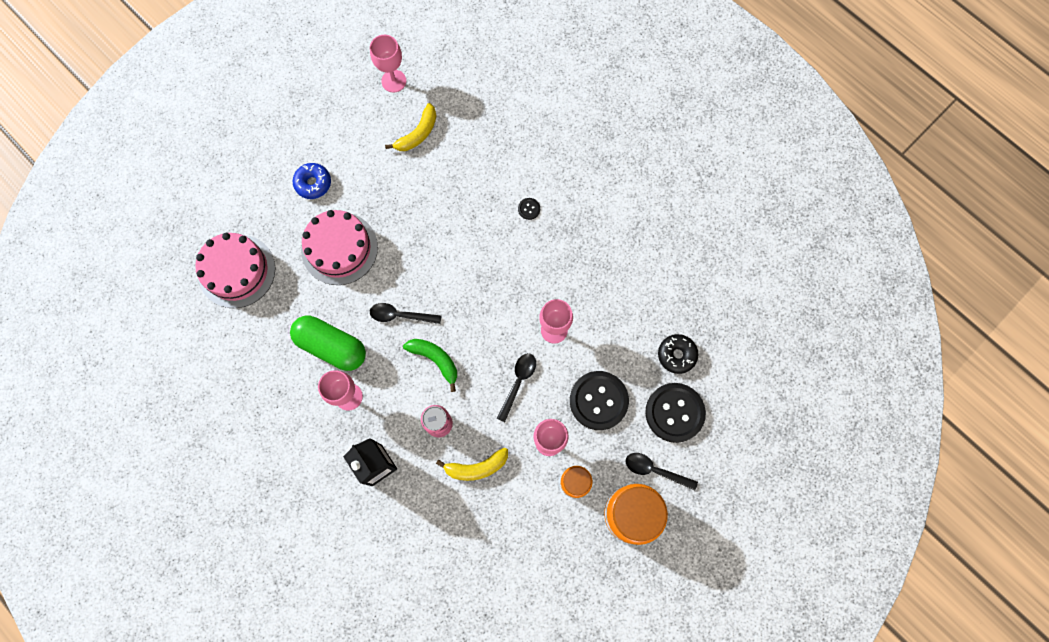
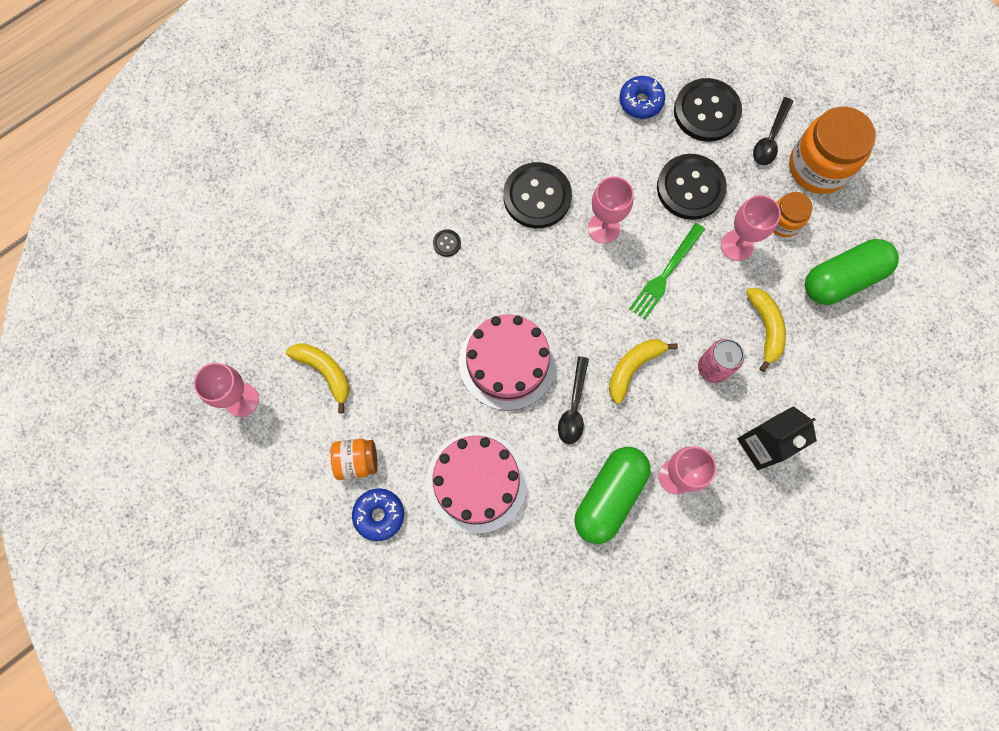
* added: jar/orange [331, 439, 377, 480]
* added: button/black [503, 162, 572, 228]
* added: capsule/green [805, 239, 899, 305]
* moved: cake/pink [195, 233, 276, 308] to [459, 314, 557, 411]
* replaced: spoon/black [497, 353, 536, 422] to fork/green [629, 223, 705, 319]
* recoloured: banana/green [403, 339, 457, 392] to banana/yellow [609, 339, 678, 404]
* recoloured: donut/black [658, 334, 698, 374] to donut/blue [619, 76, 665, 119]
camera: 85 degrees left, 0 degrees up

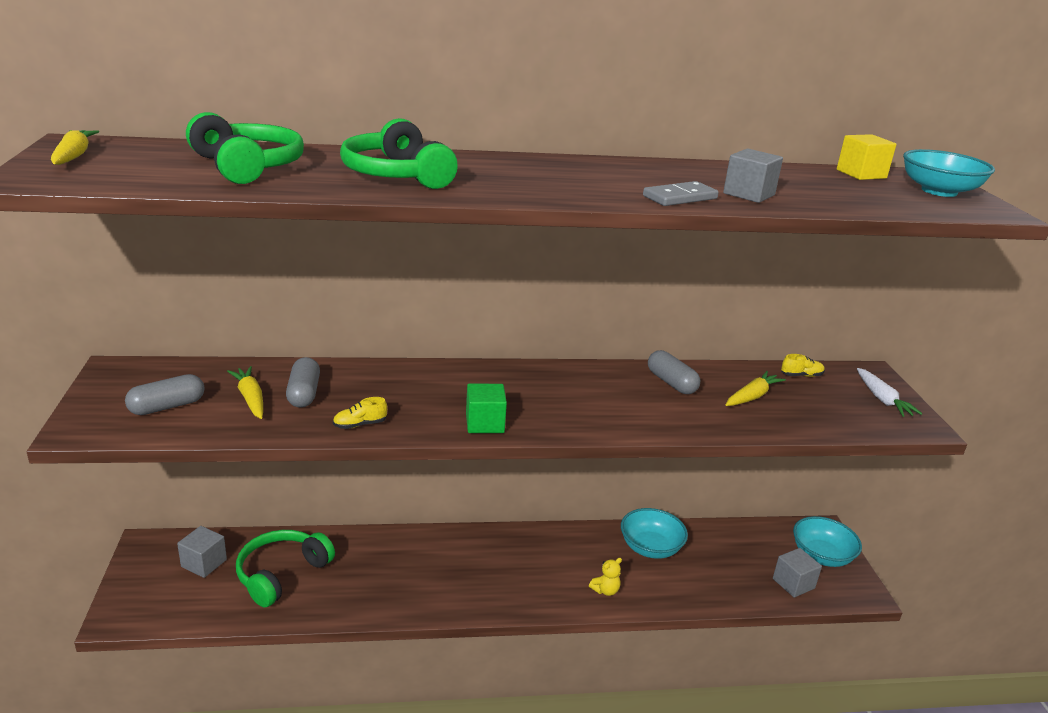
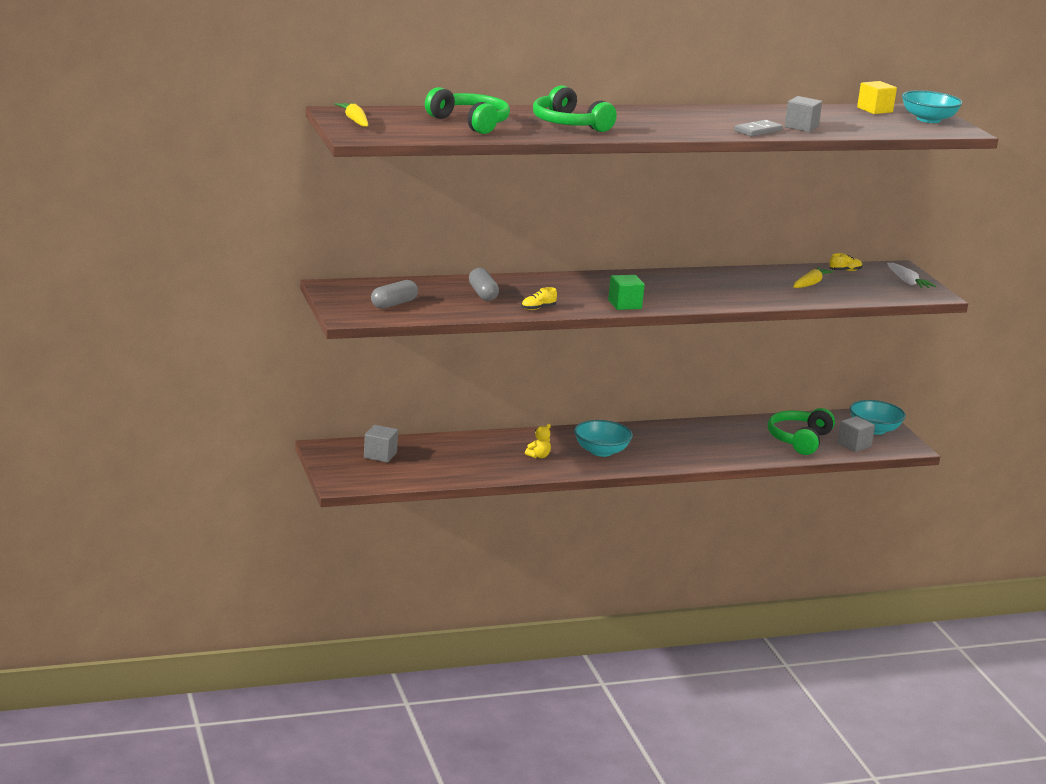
* removed: carrot/yellow [227, 366, 263, 419]
* removed: capsule/grey [648, 350, 700, 394]
* moved: headphones/green [236, 530, 335, 607] to [768, 408, 835, 455]
* moved: teddy bear/yellow [589, 558, 622, 596] to [525, 424, 551, 458]
* moved: bowl/turquoise [621, 508, 688, 559] to [574, 420, 633, 457]
camera: 10 degrees left, 5 degrees down

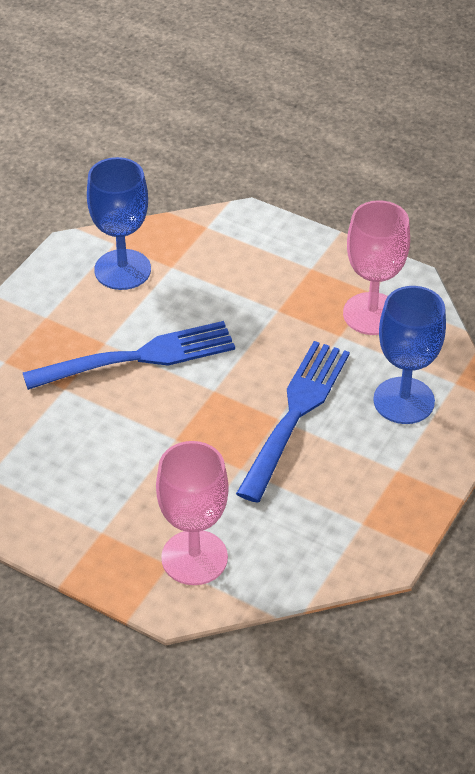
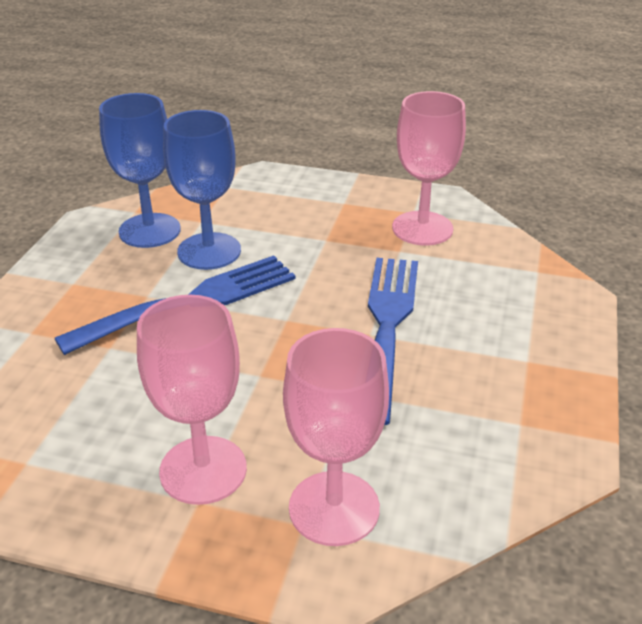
* added: goblet/pink [137, 295, 247, 505]
* moved: goblet/blue [373, 286, 446, 424] to [163, 110, 241, 270]
camera: 15 degrees left, 10 degrees down

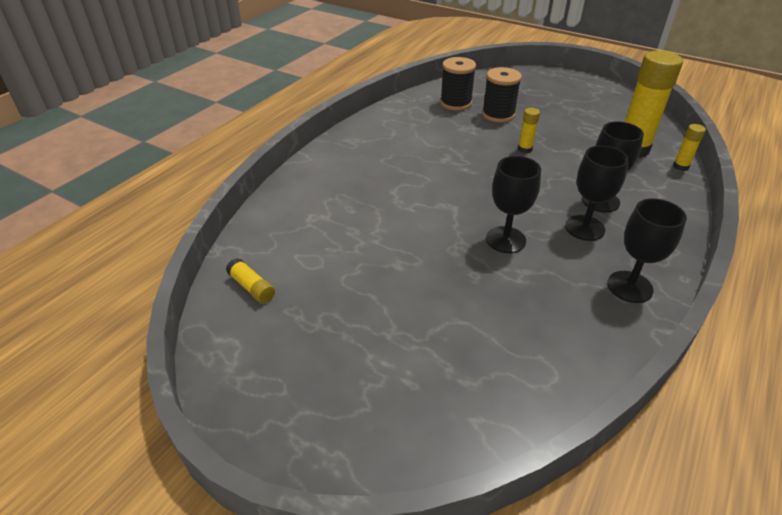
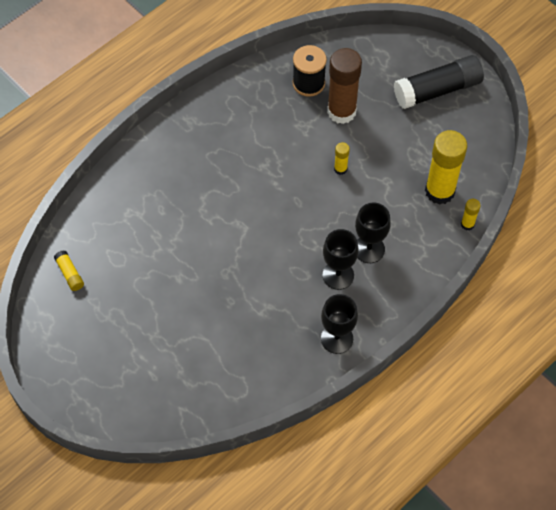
* removed: goblet/black [486, 156, 541, 253]
* added: glue stick/black [394, 55, 484, 109]
* replaced: spool/black [482, 67, 522, 123] to glue stick/brown [327, 48, 362, 124]
camera: 15 degrees right, 20 degrees up

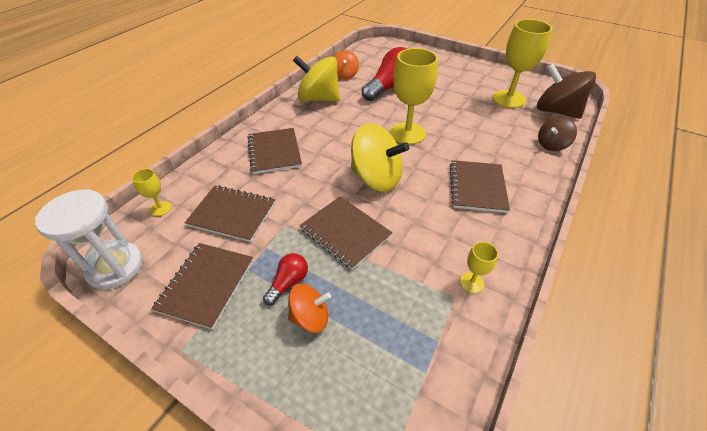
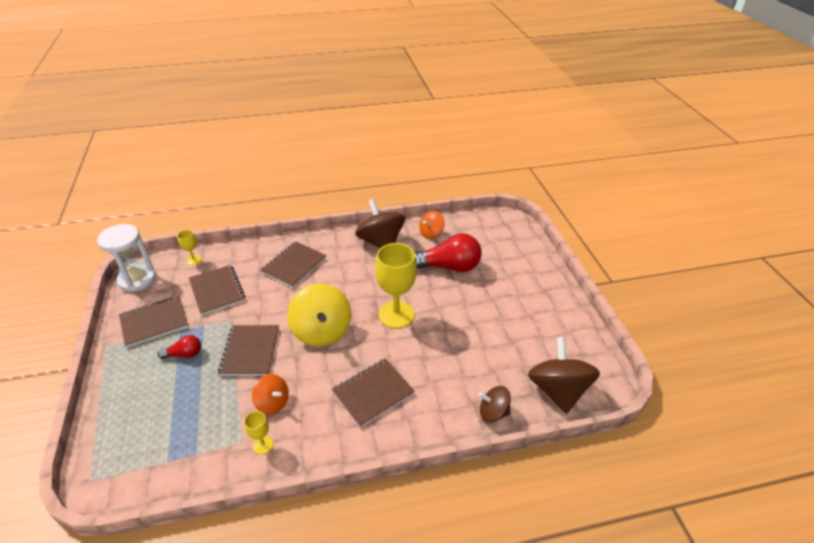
* removed: goblet/yellow [493, 19, 552, 108]
* moved: spinning top/orange [288, 284, 331, 333] to [252, 374, 289, 414]
* recoloured: spinning top/yellow [293, 56, 340, 102] to spinning top/brown [355, 199, 405, 248]
camera: 45 degrees right, 5 degrees down

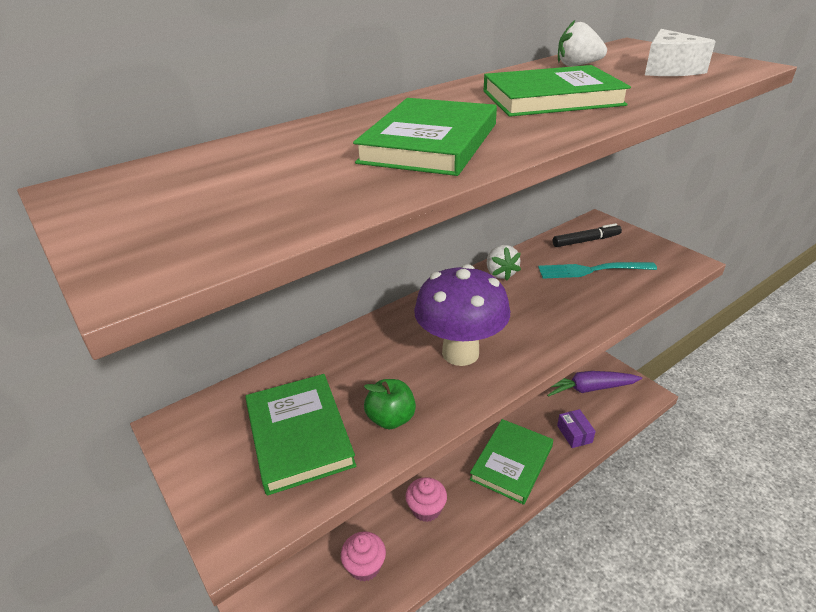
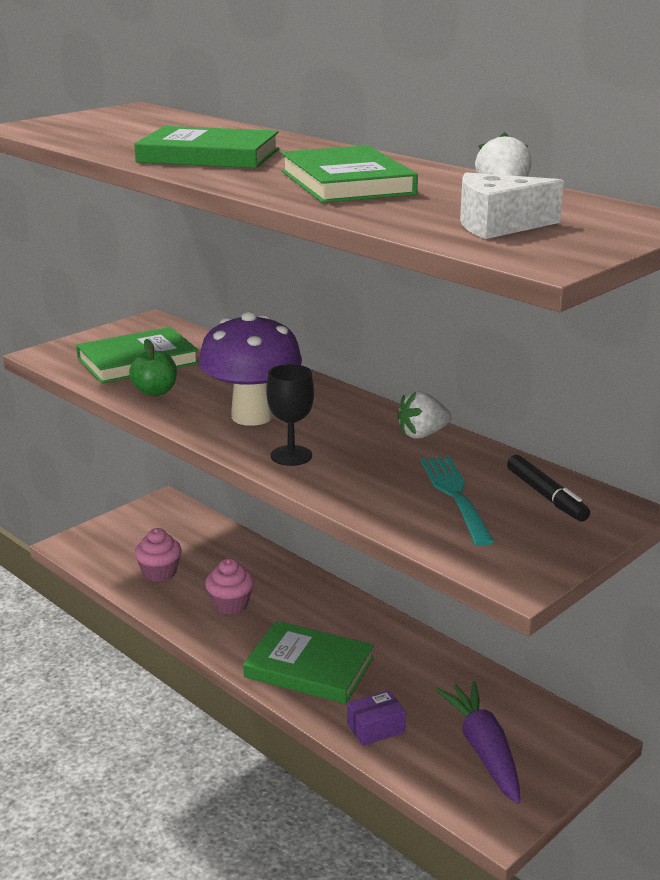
* added: goblet/black [266, 364, 314, 466]
camera: 80 degrees right, 10 degrees down

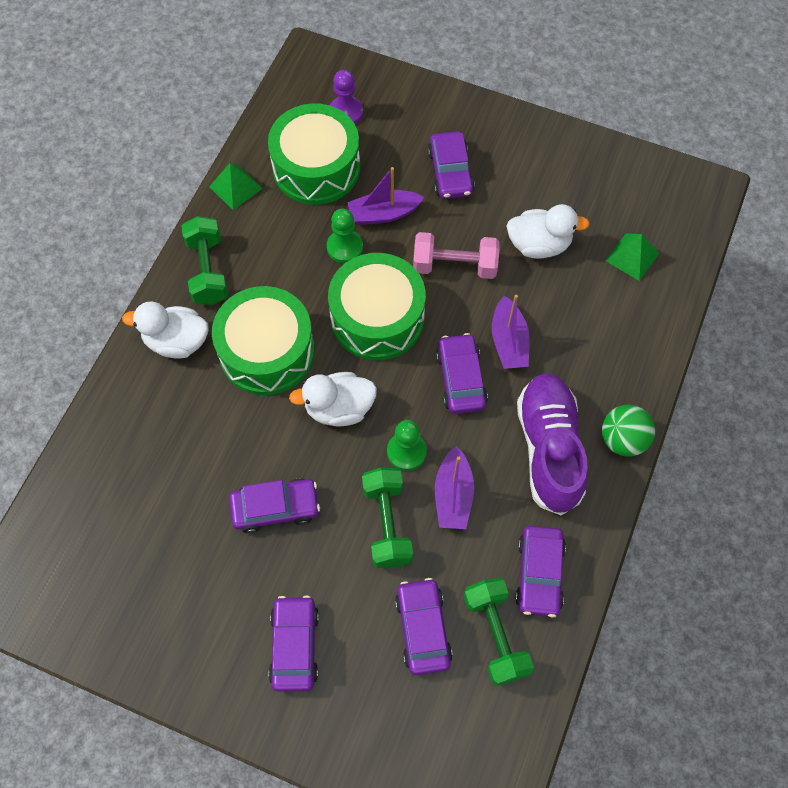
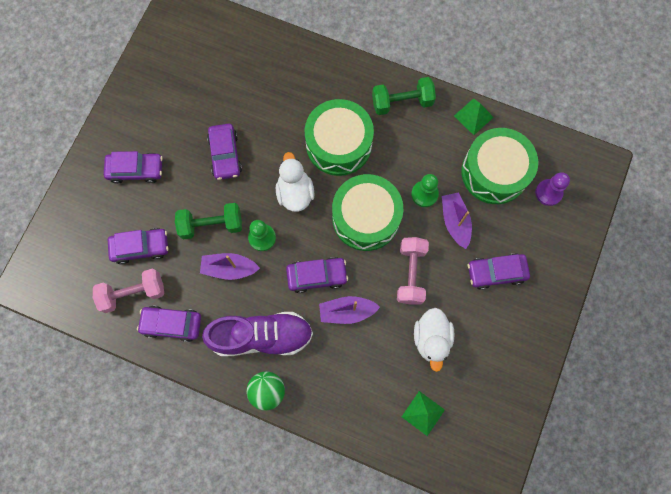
* removed: duck/white [122, 302, 209, 358]
* recoloured: dumbbell/green [464, 577, 534, 686] to dumbbell/pink [93, 269, 164, 313]
camera: 90 degrees right, 10 degrees up

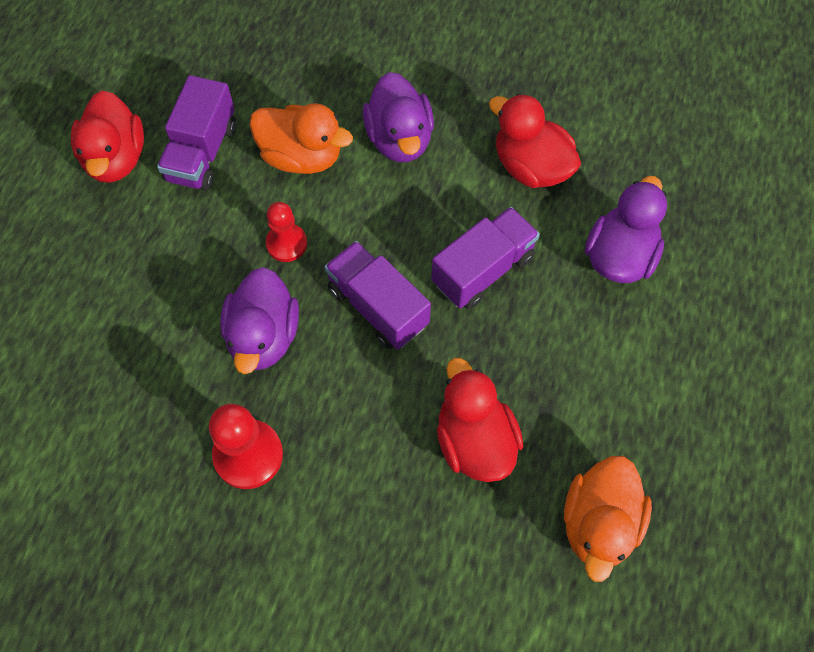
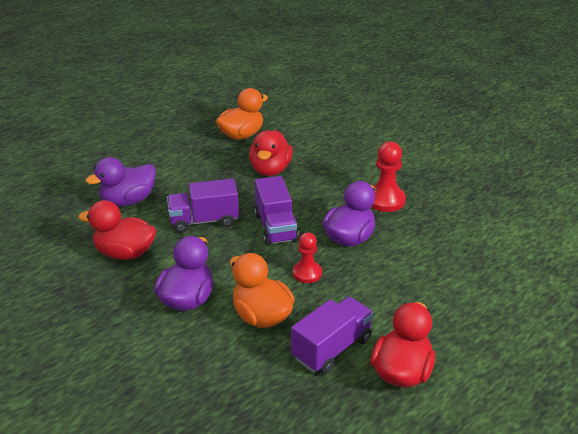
* turned: duck/red [489, 94, 581, 188] = [78, 200, 156, 260] 120 degrees clockwise
camera: 150 degrees left, 30 degrees down

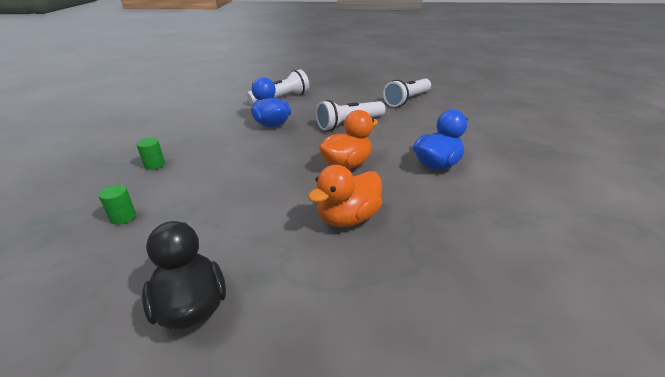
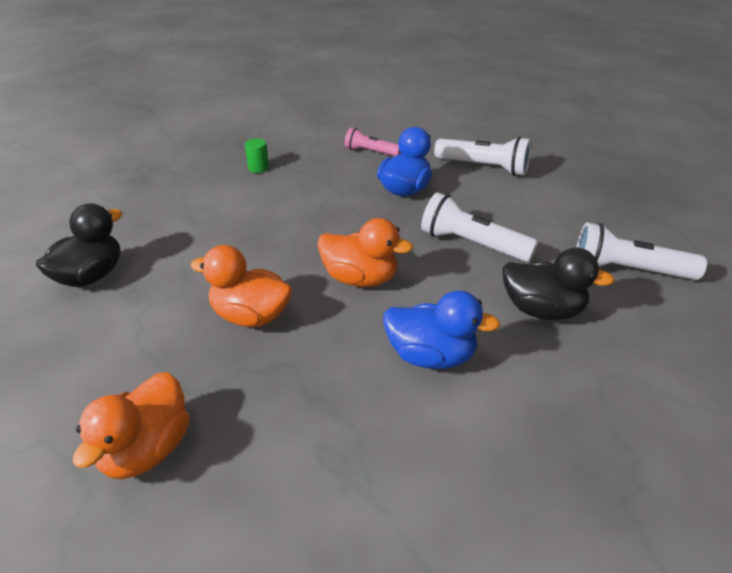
* removed: cylinder/green [98, 185, 136, 225]
* added: duck/orange [73, 372, 190, 479]
* added: flashlight/pink [345, 128, 400, 156]
* added: duck/black [502, 248, 615, 320]
camera: 60 degrees right, 5 degrees up

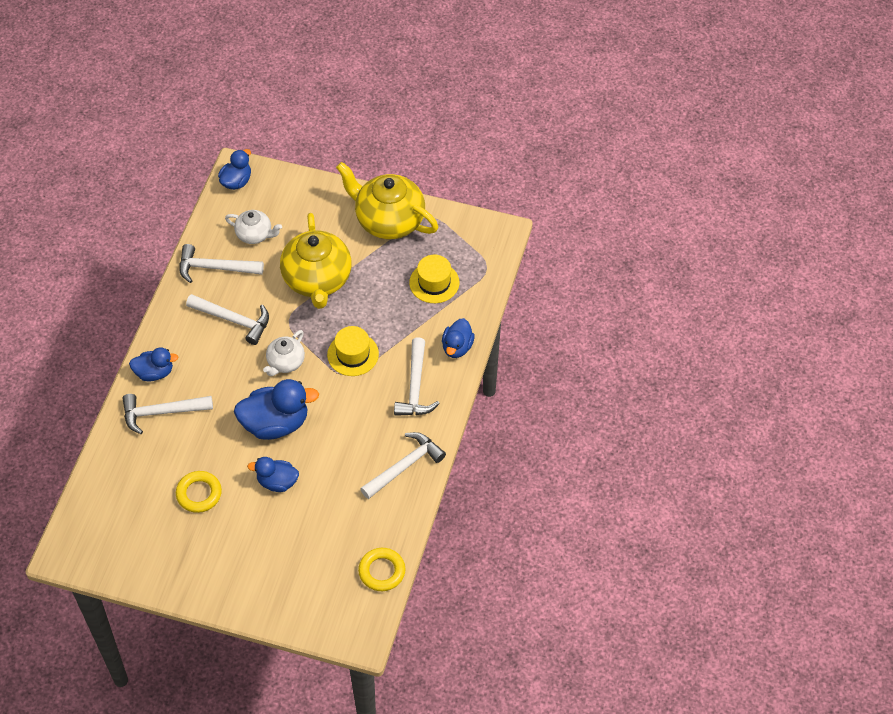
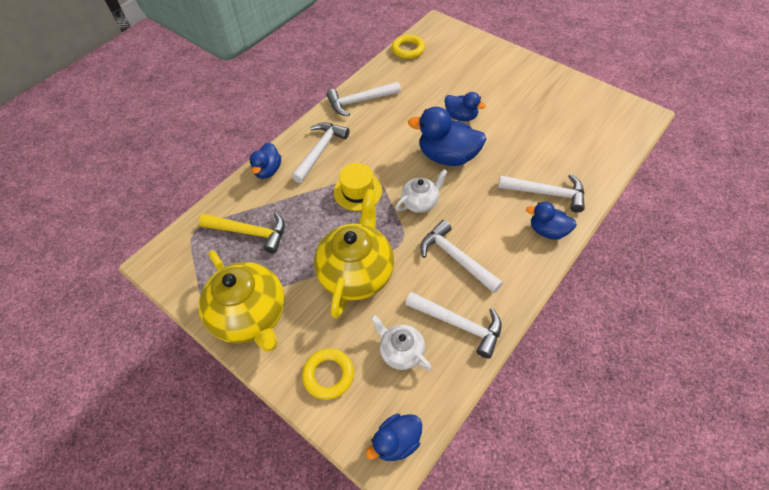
* moved: ring/yellow [176, 471, 222, 513] to [302, 348, 354, 400]
* replaced: hat/yellow [409, 255, 459, 303] to hammer/yellow [199, 213, 285, 254]
* turned: duck/blue [442, 318, 475, 358] = [250, 142, 281, 179] 150 degrees clockwise
camera: 155 degrees left, 0 degrees up

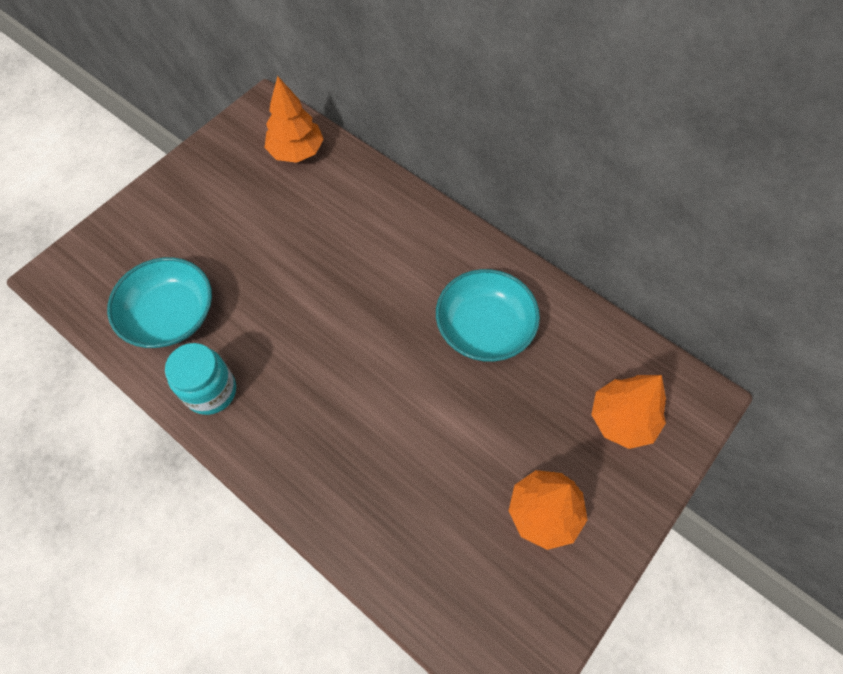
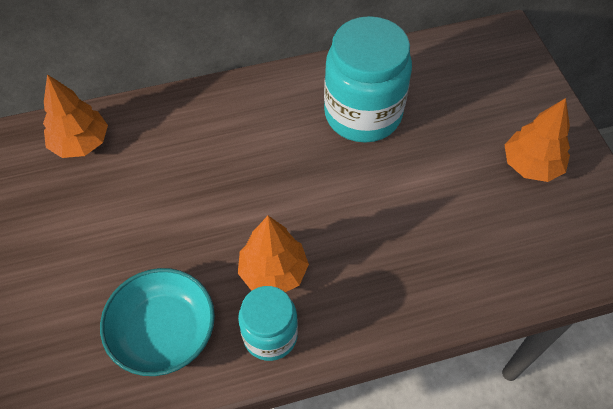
* moved: tree/orange [591, 375, 666, 449] to [238, 216, 309, 292]
* replaced: bowl/turquoise [436, 269, 540, 362] to jar/turquoise [324, 16, 412, 143]
camera: 55 degrees left, 5 degrees down

